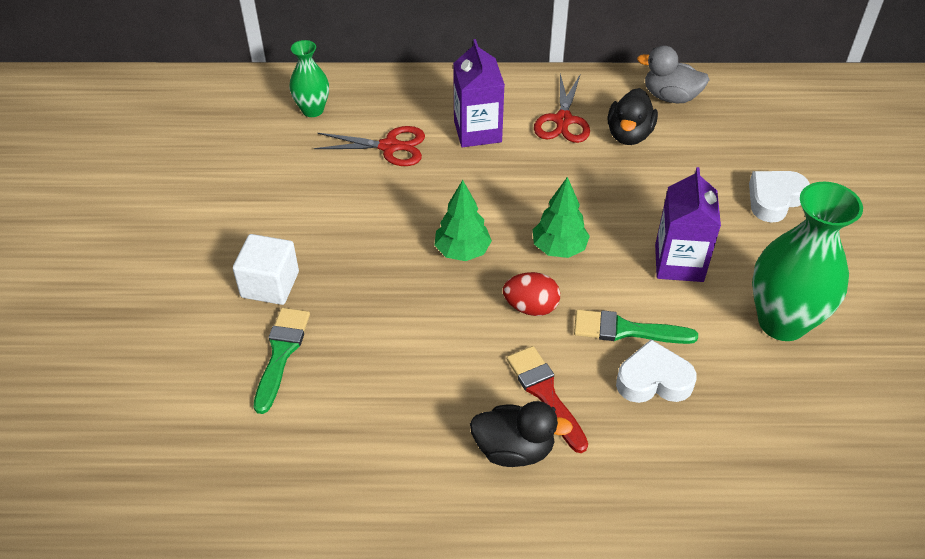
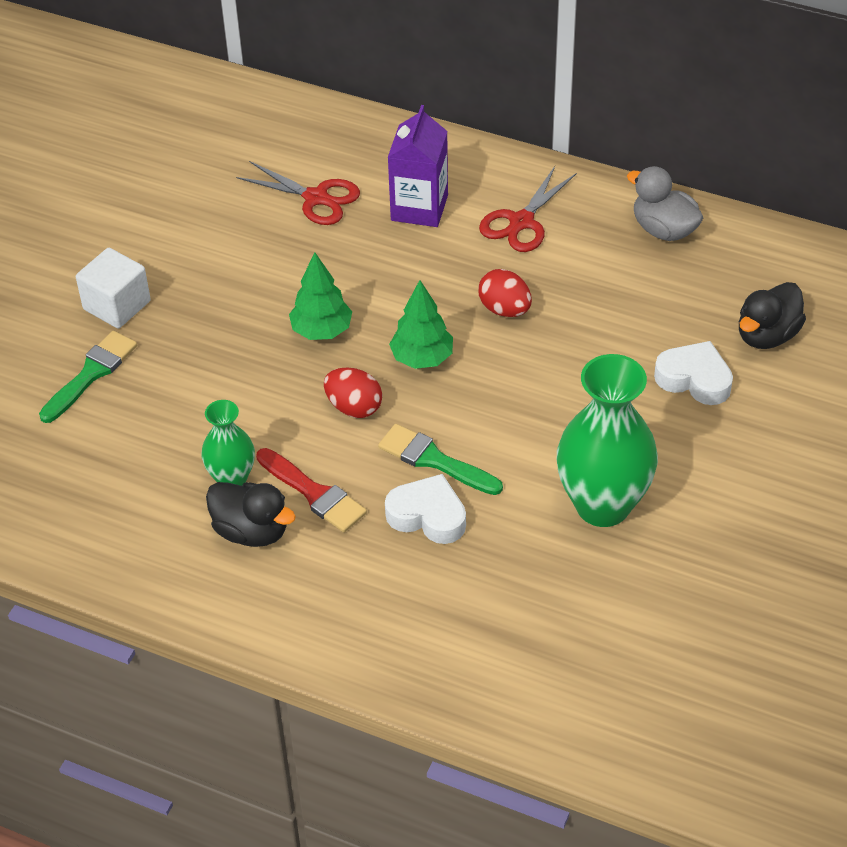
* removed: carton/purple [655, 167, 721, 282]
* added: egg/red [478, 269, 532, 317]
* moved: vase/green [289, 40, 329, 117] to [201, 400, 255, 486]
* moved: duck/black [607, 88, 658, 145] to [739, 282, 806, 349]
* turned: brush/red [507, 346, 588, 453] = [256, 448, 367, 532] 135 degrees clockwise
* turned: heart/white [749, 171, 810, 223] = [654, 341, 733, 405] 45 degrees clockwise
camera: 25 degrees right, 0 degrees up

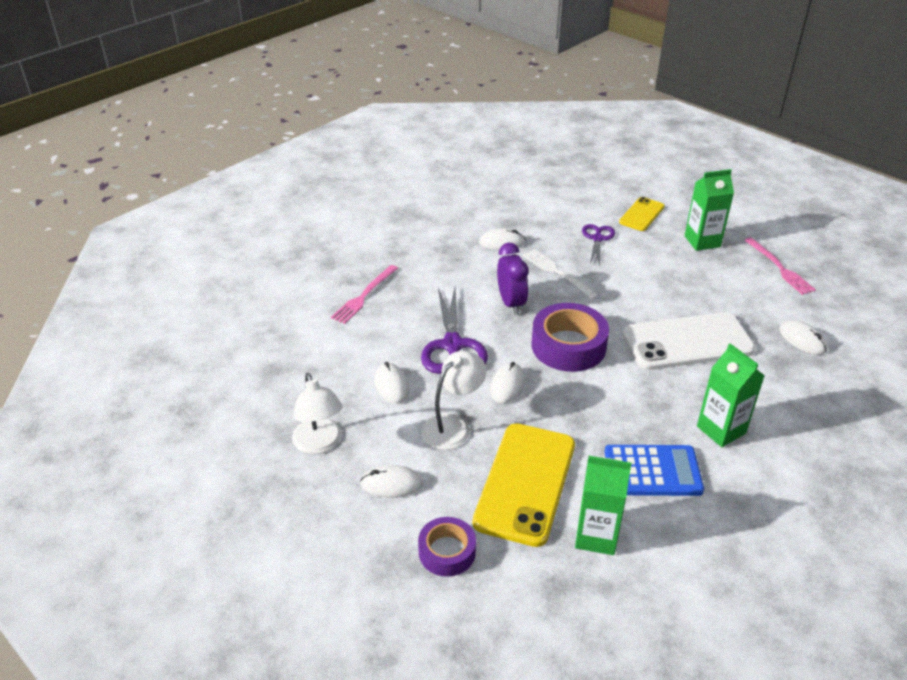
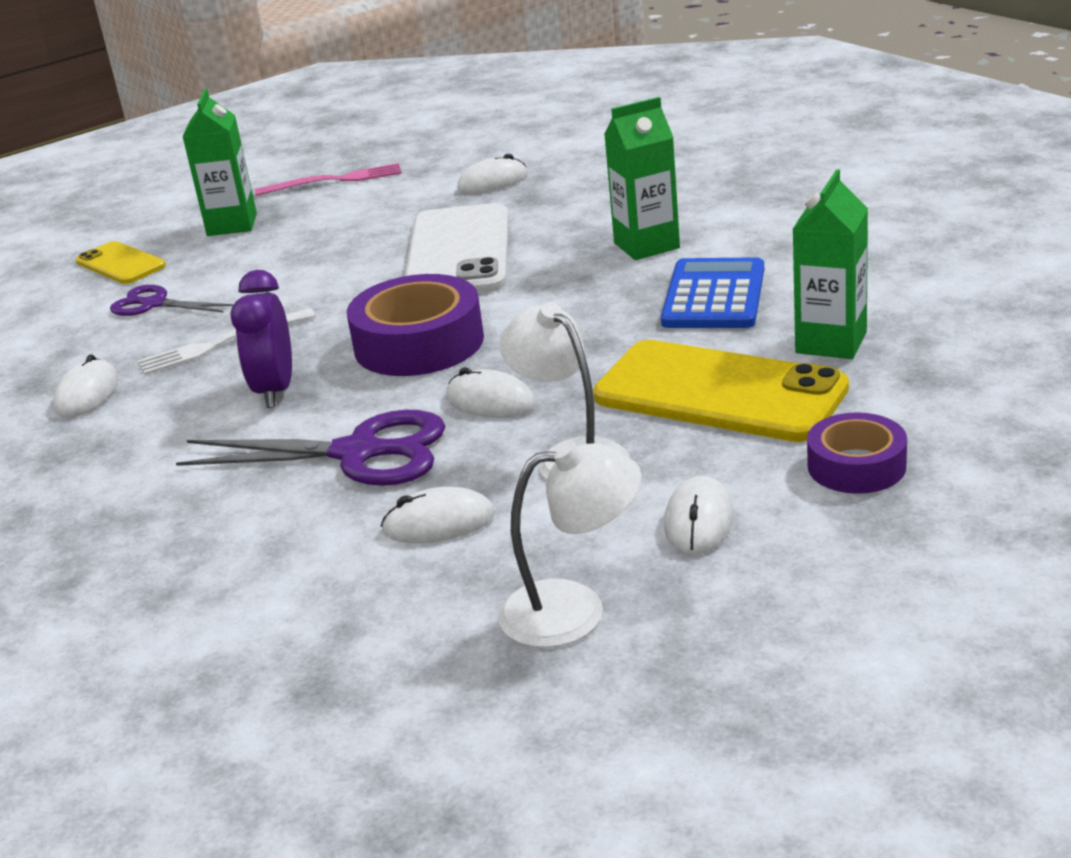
* removed: fork/pink [331, 265, 398, 324]
* turned: clock/purple [497, 243, 528, 315] = [230, 270, 292, 408] 90 degrees counterclockwise
camera: 75 degrees left, 10 degrees down

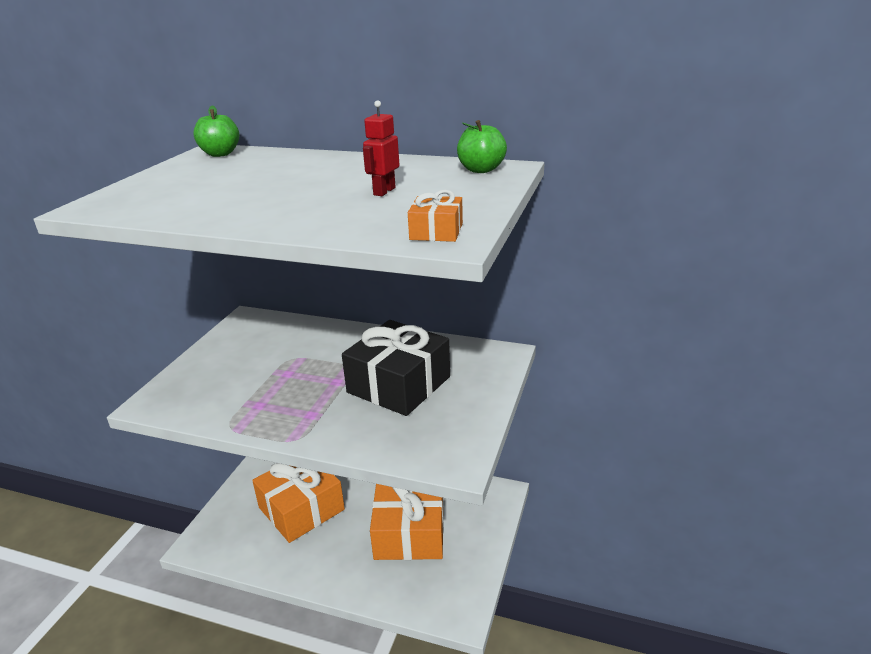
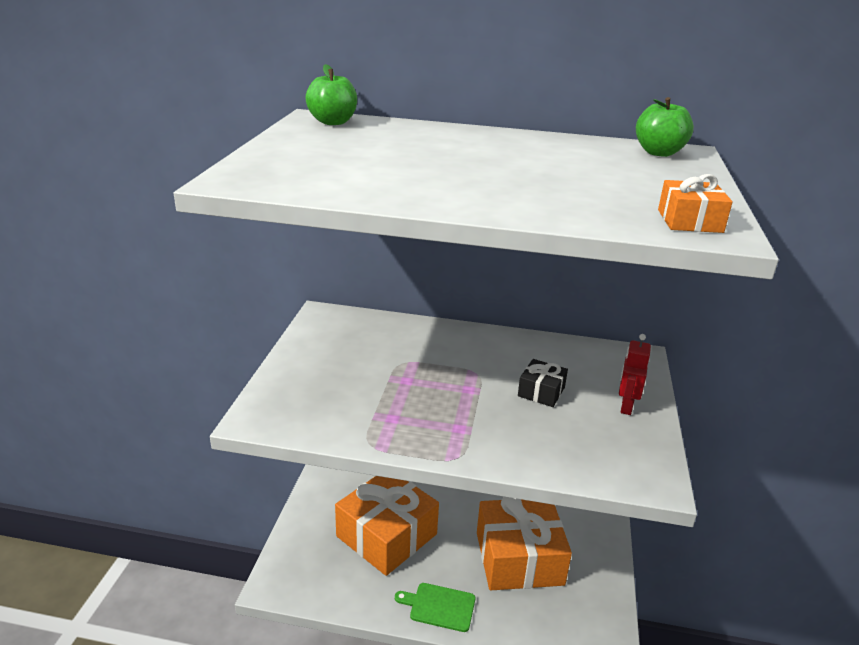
* added: cutting board/green [395, 583, 475, 632]
* moved: robot/red [363, 100, 400, 196] to [619, 334, 651, 415]
* resized: gift/black [342, 320, 450, 416] = [518, 359, 568, 407] x0.44
camera: 10 degrees left, 0 degrees up

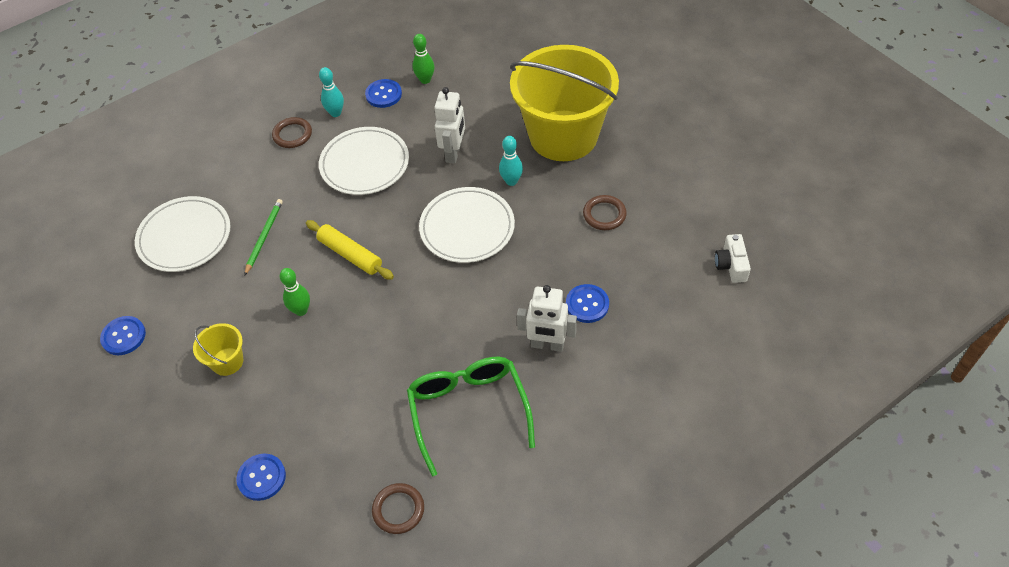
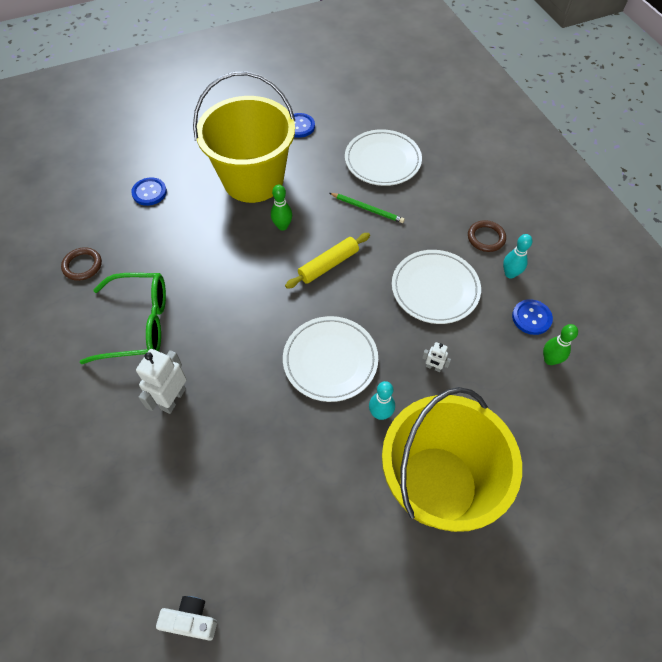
* removed: button/blue [566, 284, 609, 323]
* removed: ring/brown [583, 195, 627, 230]
* resized: bucket/yellow [193, 323, 243, 376] = [193, 72, 295, 203] x2.49
* resized: robot/white [434, 87, 465, 163] = [422, 342, 451, 372] x0.51
camera: 100 degrees right, 5 degrees up

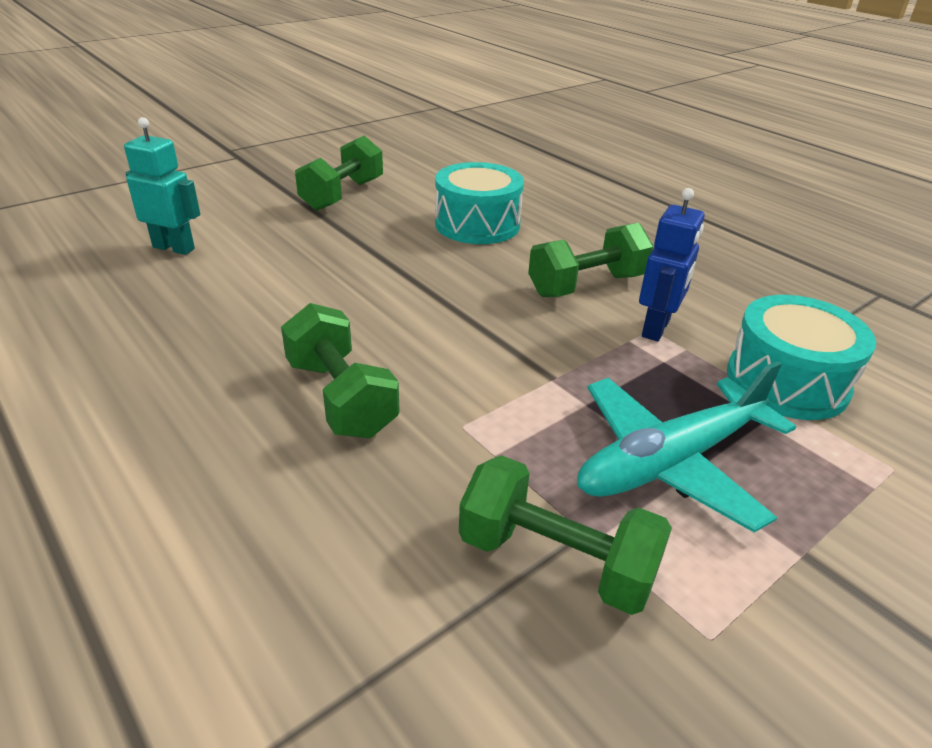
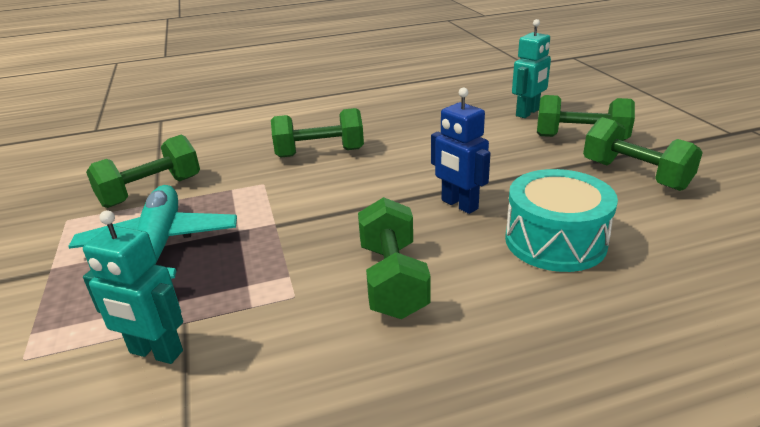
* added: dumbbell/green [537, 95, 635, 140]
* moved: robot/blue [639, 188, 705, 341] to [431, 88, 490, 214]
* replaced: drum/turquoise [727, 295, 876, 420] to robot/turquoise [83, 210, 183, 364]
camera: 115 degrees right, 5 degrees down

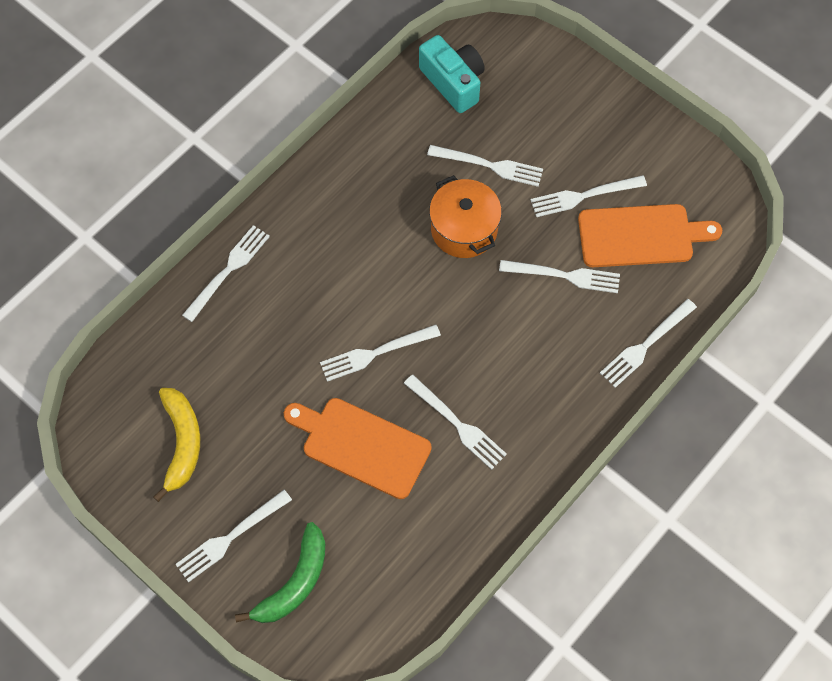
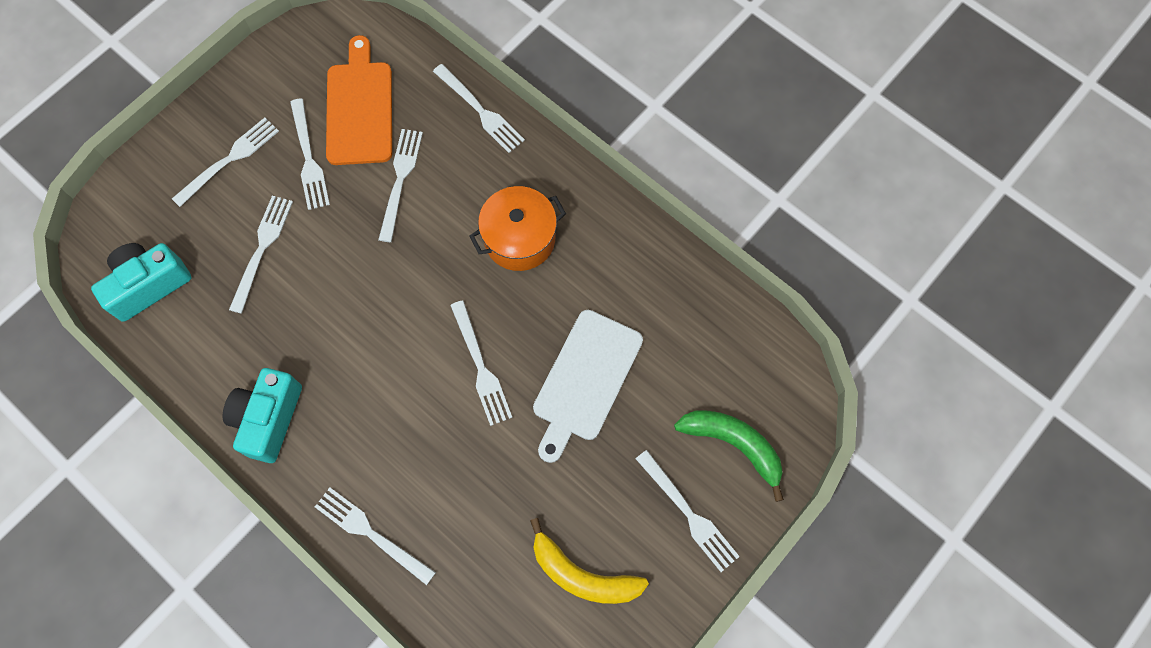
* added: camera/turquoise [222, 368, 302, 463]
* moved: fork/white [404, 375, 507, 470] to [172, 117, 279, 207]
* moved: pot/orange [429, 175, 502, 258] to [469, 186, 566, 271]
* recoloured: cutting board/orange [284, 398, 432, 499] to cutting board/white [533, 310, 643, 463]
* turned: banana/yellow [153, 388, 200, 502] = [530, 518, 649, 604] 150 degrees counterclockwise
camera: 90 degrees left, 5 degrees up

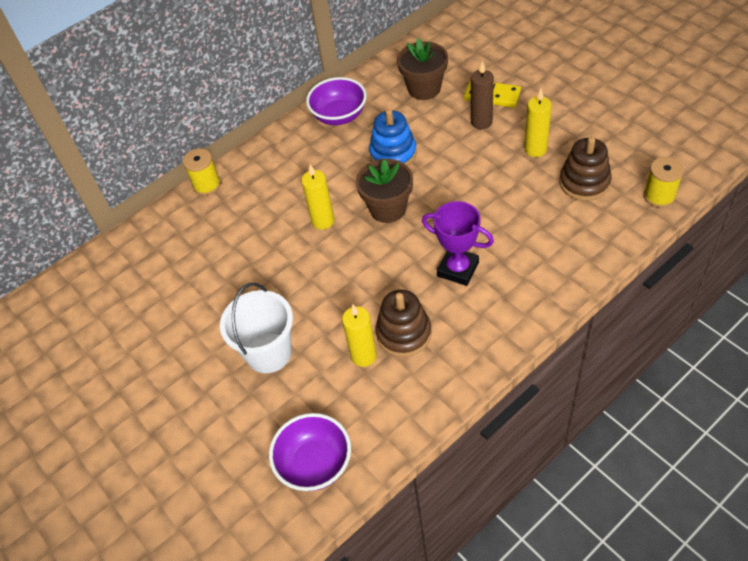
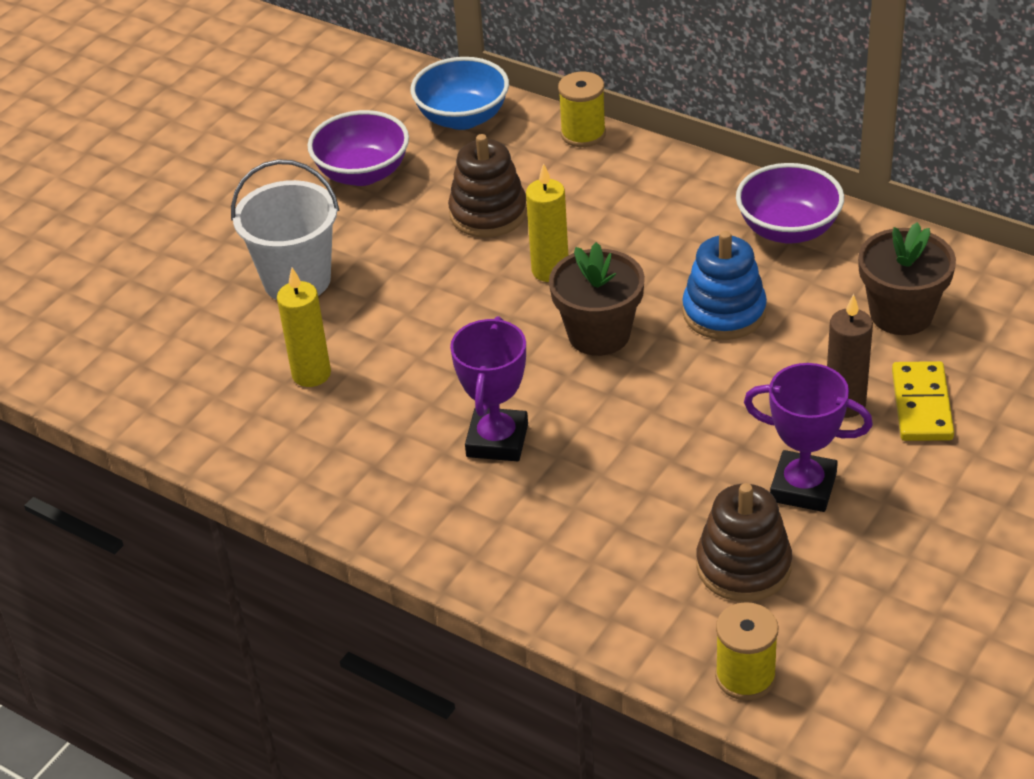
* added: bowl/blue [410, 57, 509, 130]
* moved: bowl/purple [269, 413, 351, 491] to [307, 110, 409, 186]
* moved: stacking toy/brown [375, 290, 432, 357] to [448, 134, 527, 238]
* replaced: candle/yellow [524, 89, 552, 157] to trophy/purple [744, 363, 873, 512]
camera: 70 degrees right, 10 degrees down

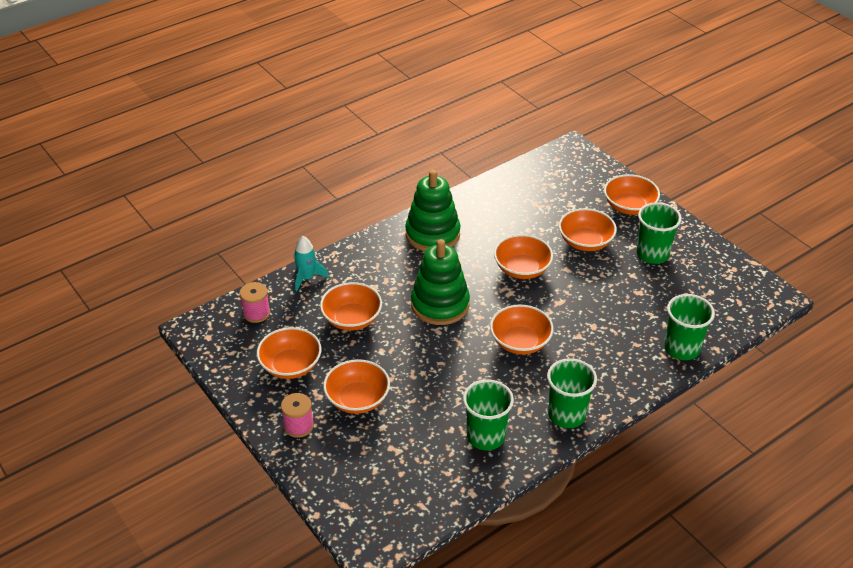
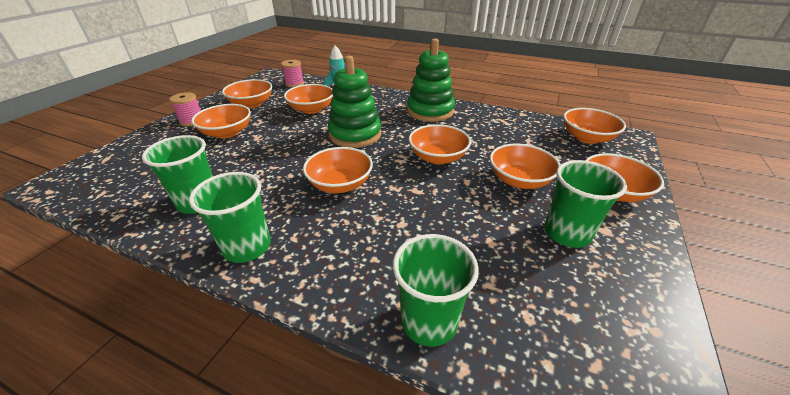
* added: bowl/orange [563, 108, 626, 144]
camera: 60 degrees right, 5 degrees down

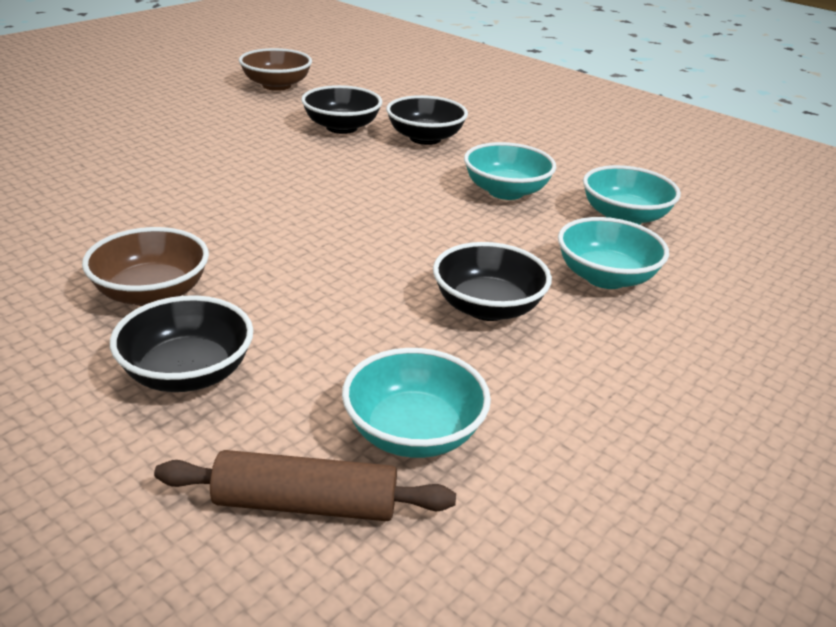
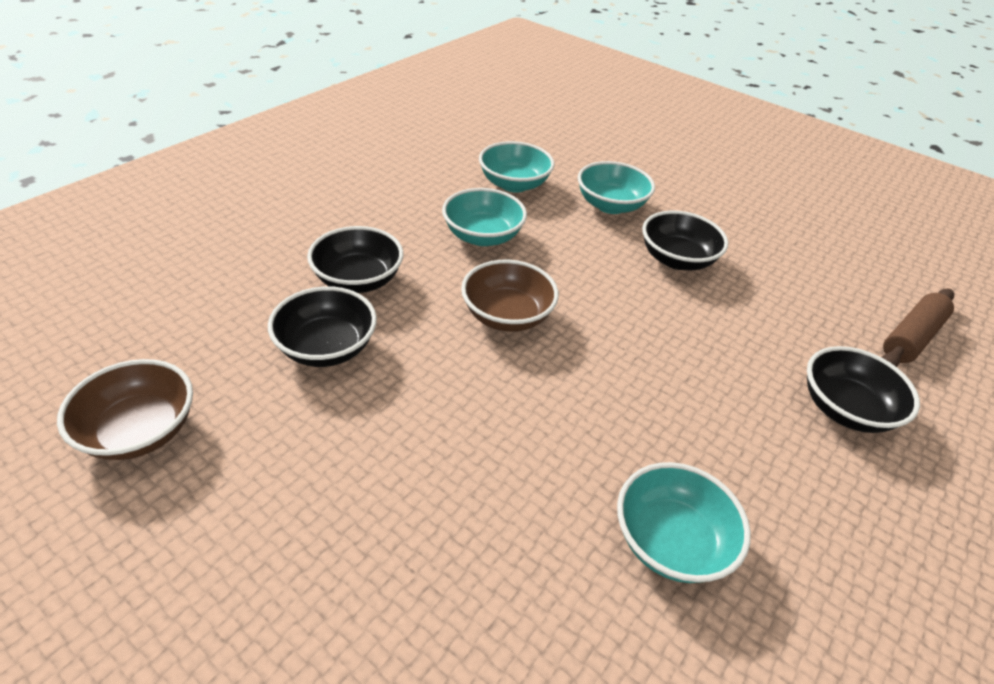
* moved: bowl/brown [82, 227, 209, 306] to [461, 260, 559, 332]
* moved: bowl/turquoise [342, 348, 491, 458] to [617, 462, 751, 583]
* turned: rolling pin/brown [154, 450, 456, 521] = [882, 289, 954, 367] 45 degrees clockwise
camera: 95 degrees left, 10 degrees up

